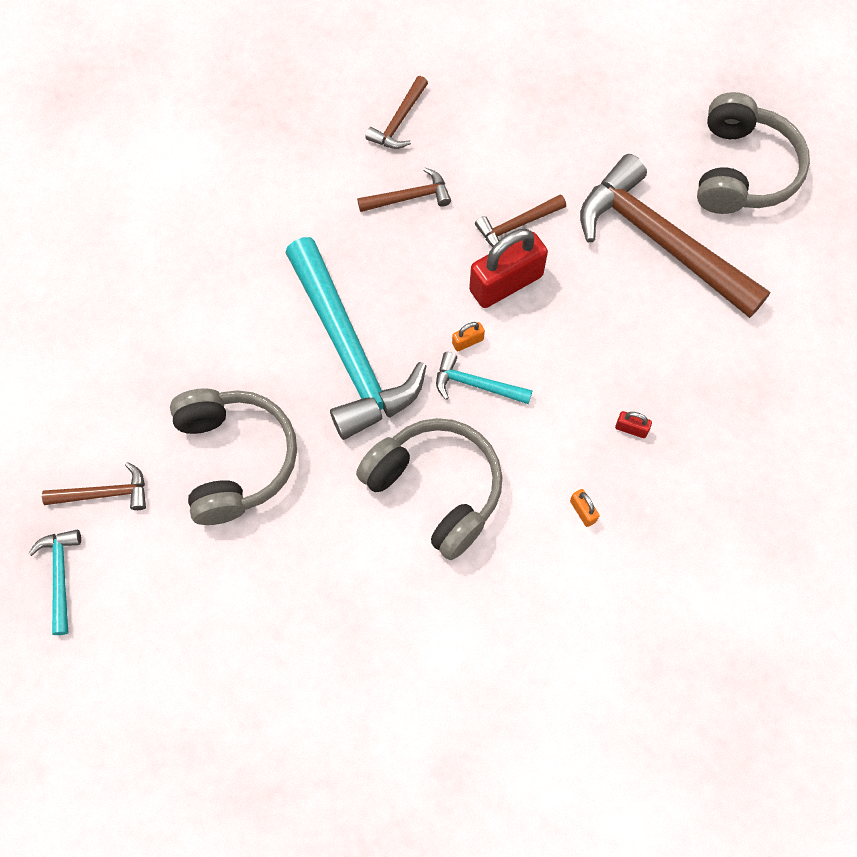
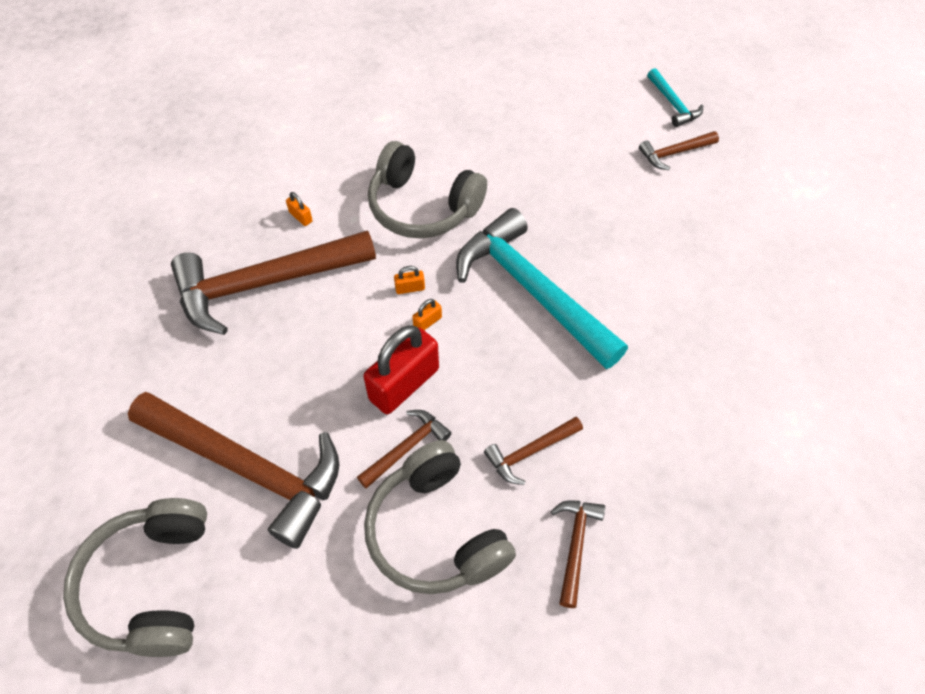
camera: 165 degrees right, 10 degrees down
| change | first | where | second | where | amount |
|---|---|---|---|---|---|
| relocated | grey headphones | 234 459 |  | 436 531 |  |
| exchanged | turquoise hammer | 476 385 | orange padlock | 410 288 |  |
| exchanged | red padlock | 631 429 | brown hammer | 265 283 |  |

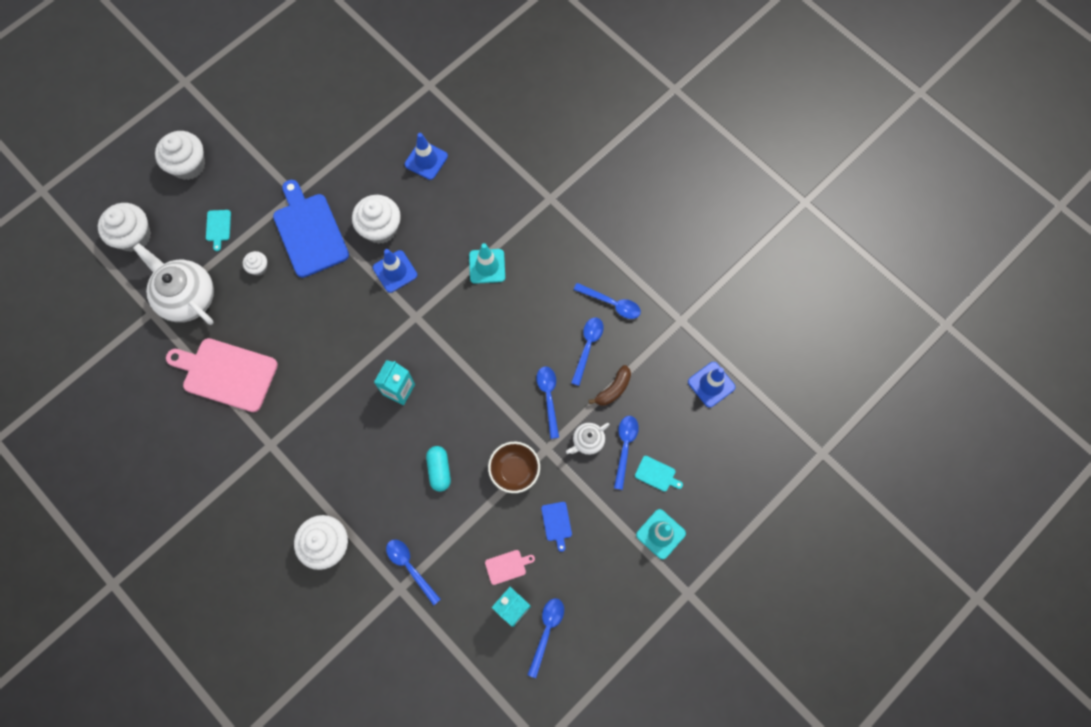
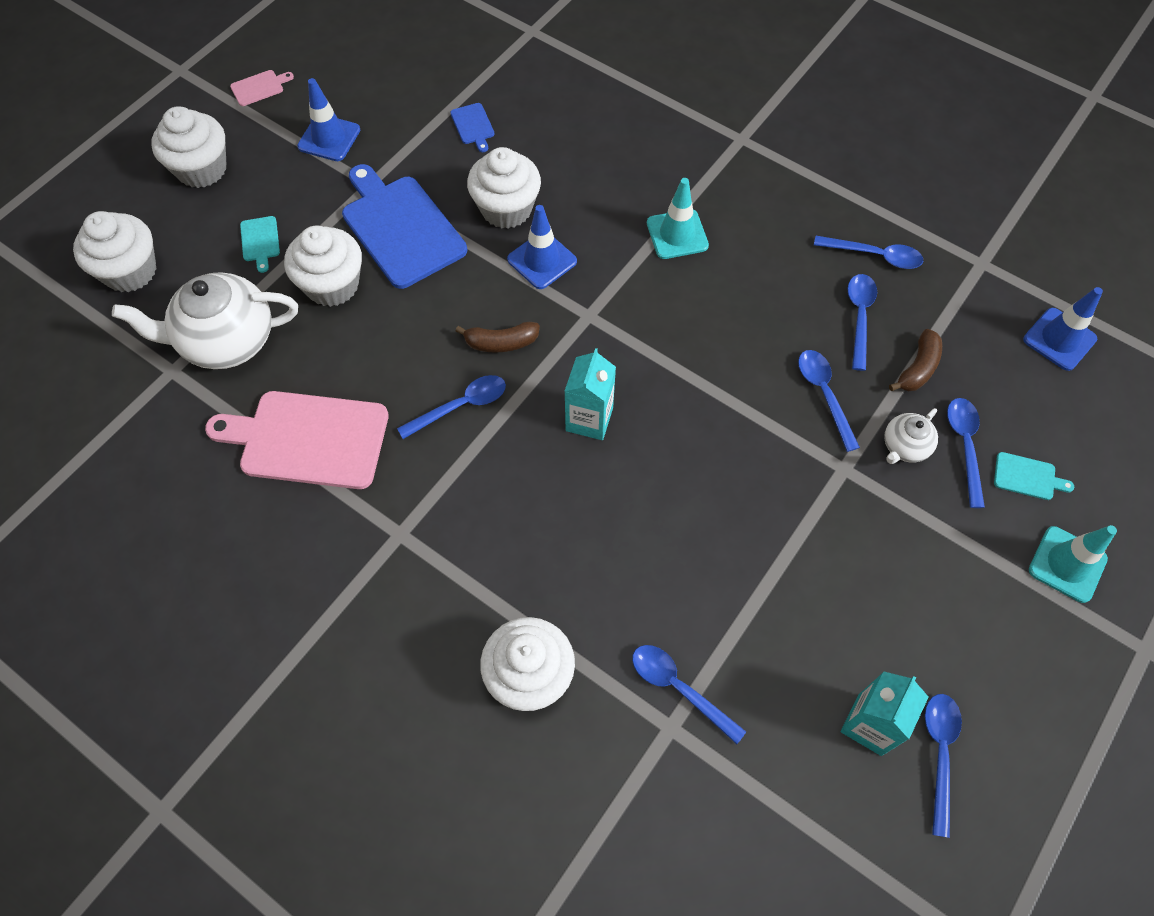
camera: 10 degrees left, 10 degrees down
| change | first | where | second | where | amount |
|---|---|---|---|---|---|
| spun | white teapot | 187 297 |  | 227 341 | 45 degrees counterclockwise |
| size | white cupcake | 258 267 |  | 332 285 | x1.99 |
| relocated | blue traffic cone | 426 160 |  | 329 138 |  |
| missing | turquoise capsule | 439 470 |  |  |  |
| relocated | pink cutting board | 507 566 |  | 259 87 |  |
| missing | brown bowl | 514 471 |  |  |  |
| relocated | blue cutting board | 556 523 |  | 473 126 |  |
| appeared |  |  | blue spoon | 460 406 |  |
| appeared |  |  | brown banana | 501 343 |  |

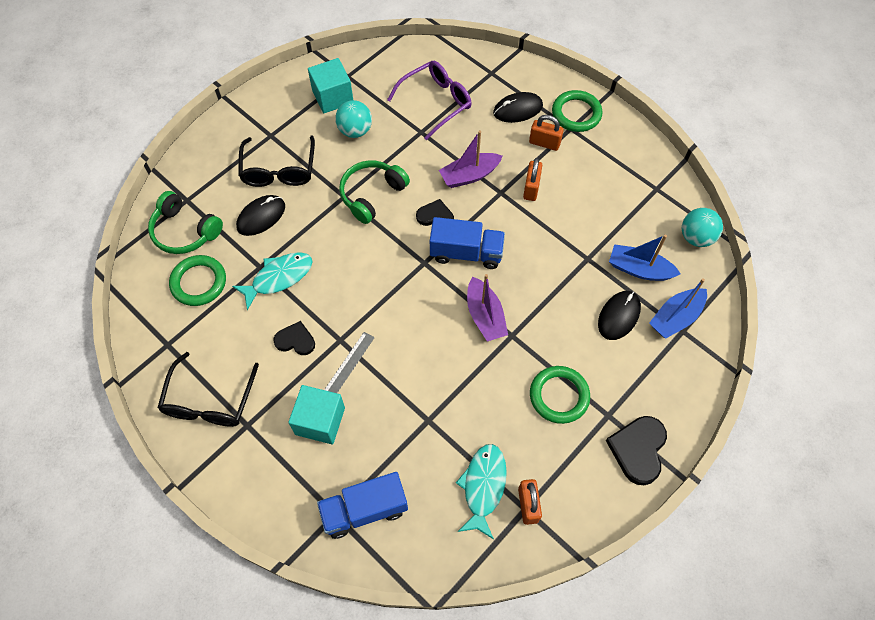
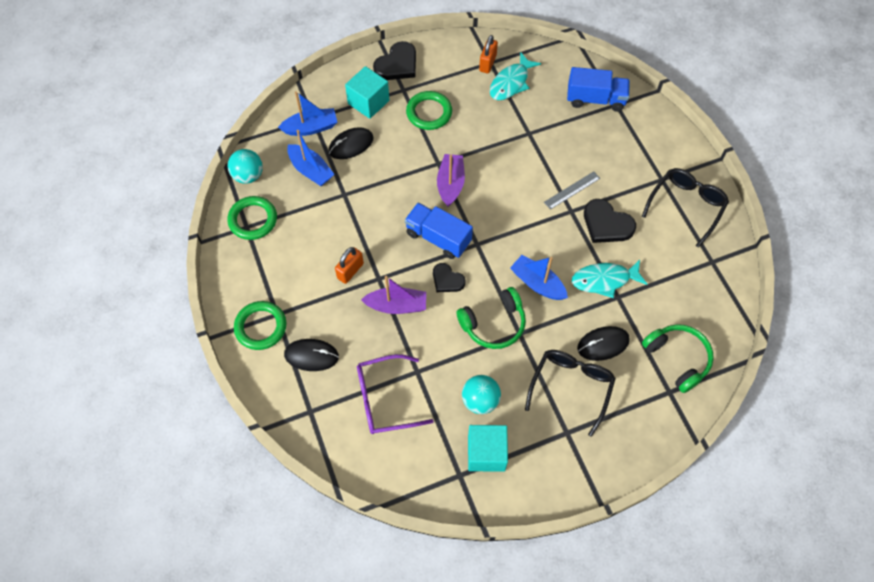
camera: 155 degrees left, 0 degrees up
| change | first | where | second | where | amount |
|---|---|---|---|---|---|
| relocated | green ring | 199 282 |  | 253 220 |  |
| size | black heart | 295 340 |  | 606 224 | x1.57 |
| relocated | turquoise cube | 320 421 |  | 368 102 |  |
| missing | orange padlock | 544 143 |  |  |  |
| appeared |  |  | blue boat | 537 283 |  |

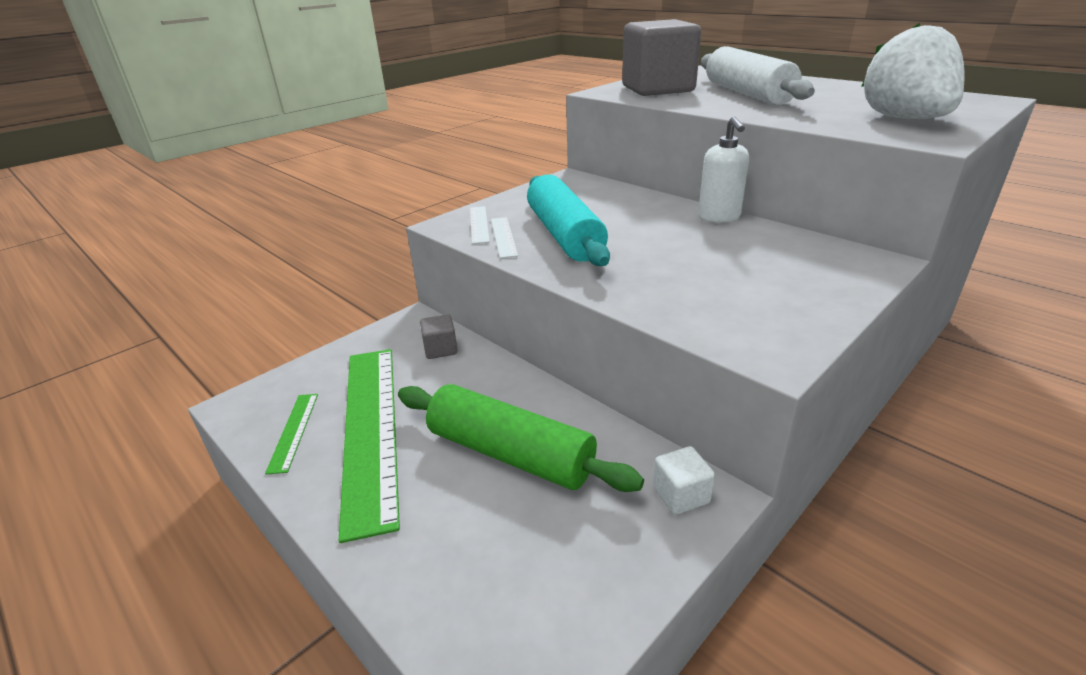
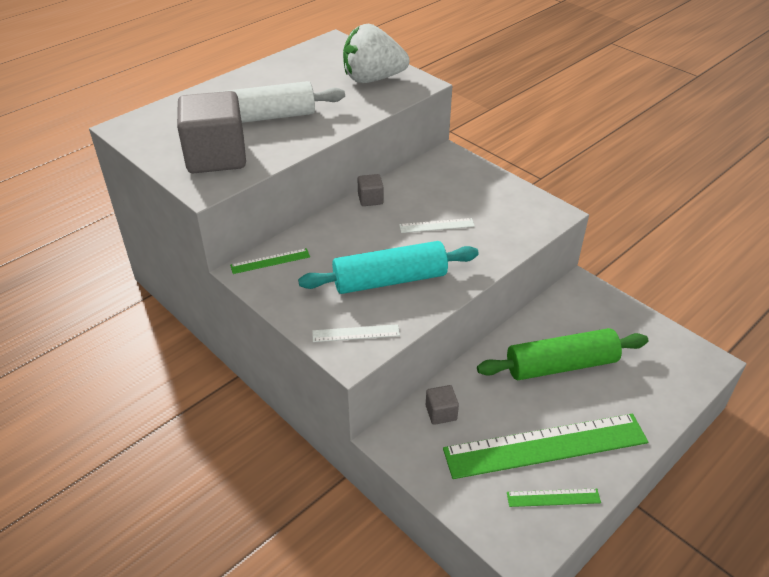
camera: 90 degrees left, 10 degrees up
| change | first | where | second | where | amount |
|---|---|---|---|---|---|
| spun | green rolling pin | 510 453 |  | 560 365 | 45 degrees clockwise |
| relocated | white ruler | 503 237 |  | 436 225 |  |
| missing | white cube | 681 495 |  |  |  |
| exchanged | white soap dispenser | 719 217 | grey cube | 370 199 |  |
| appeared |  |  | green ruler | 270 261 |  |

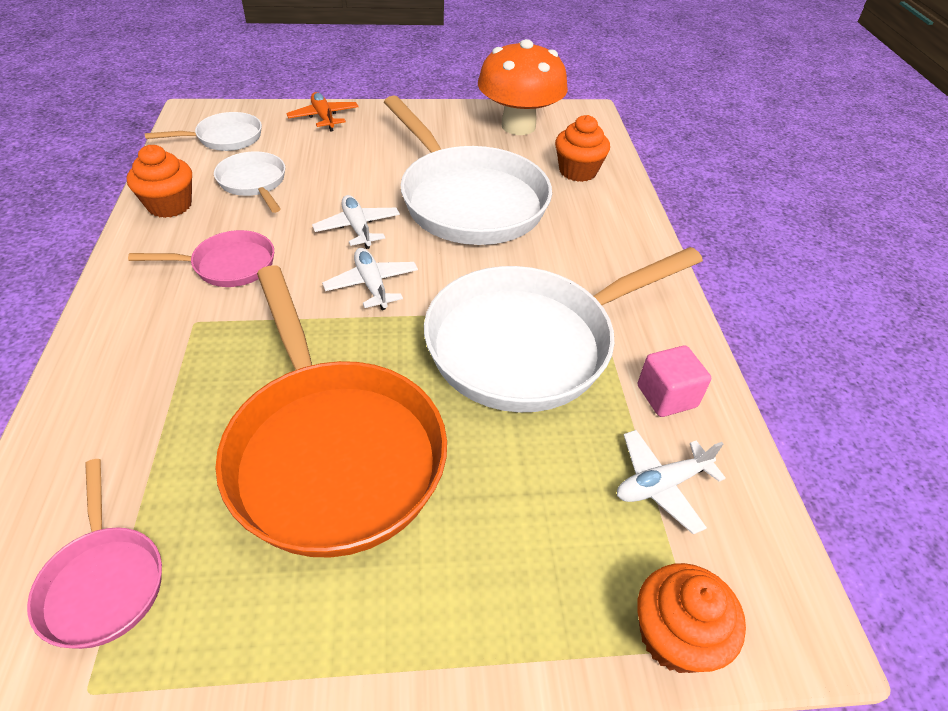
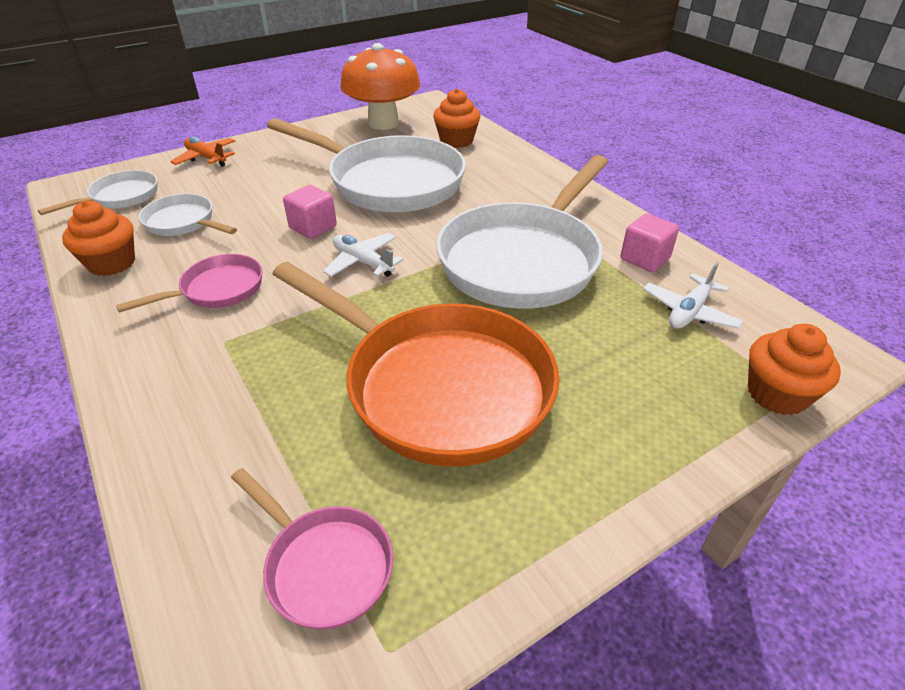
camera: 25 degrees left, 5 degrees down
| change | first | where | second | where | amount |
|---|---|---|---|---|---|
| exchanged | white plane | 357 228 | pink cube | 313 227 |  |

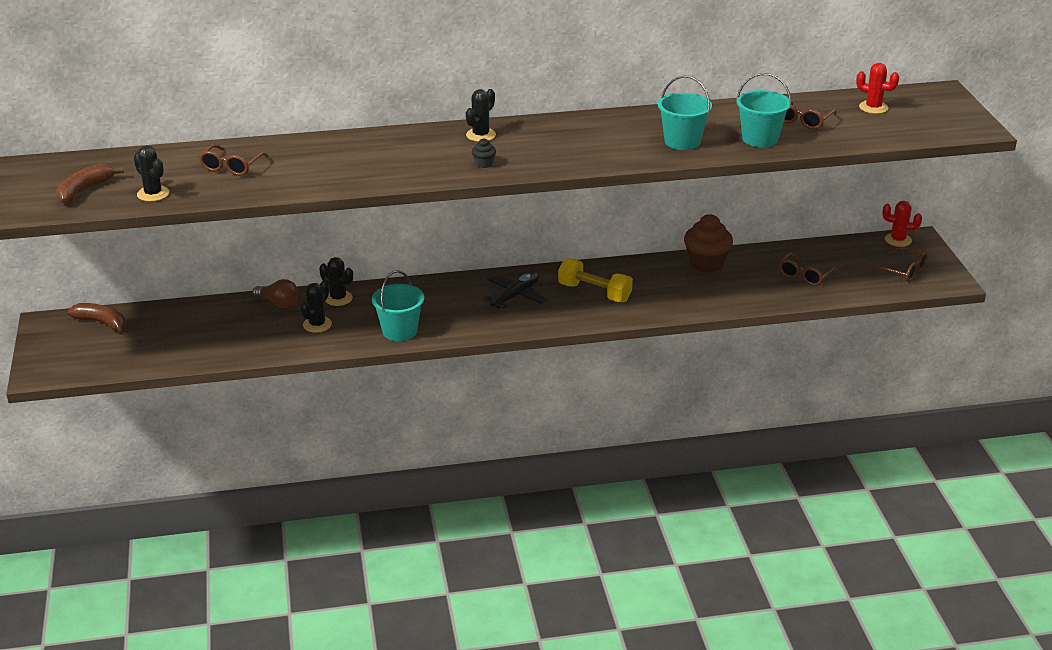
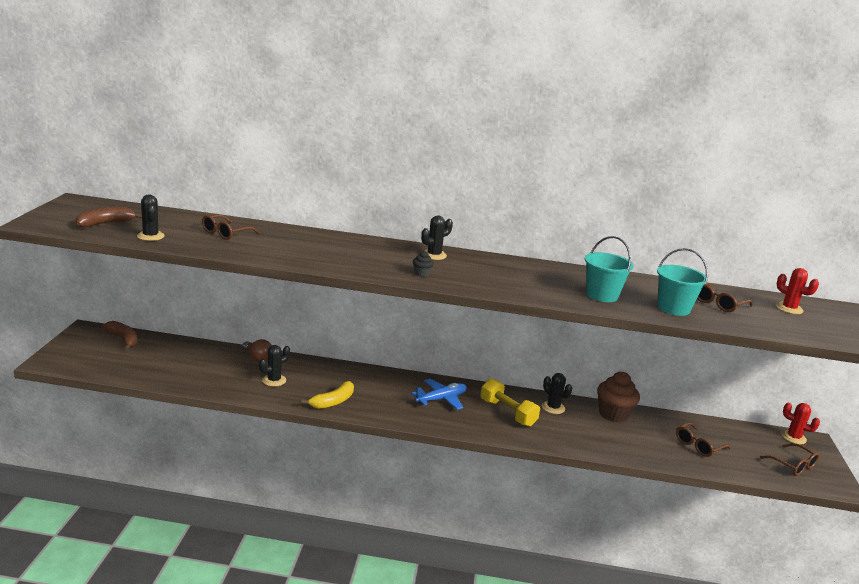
camera: 15 degrees right, 10 degrees down
| change | first | where | second | where | amount |
|---|---|---|---|---|---|
| relocated | black cactus | 338 298 |  | 553 407 |  |
| exchanged | turquoise bucket | 399 331 | yellow banana | 333 402 |  |
| colour | black plane | 515 296 | blue plane | 441 399 |  |

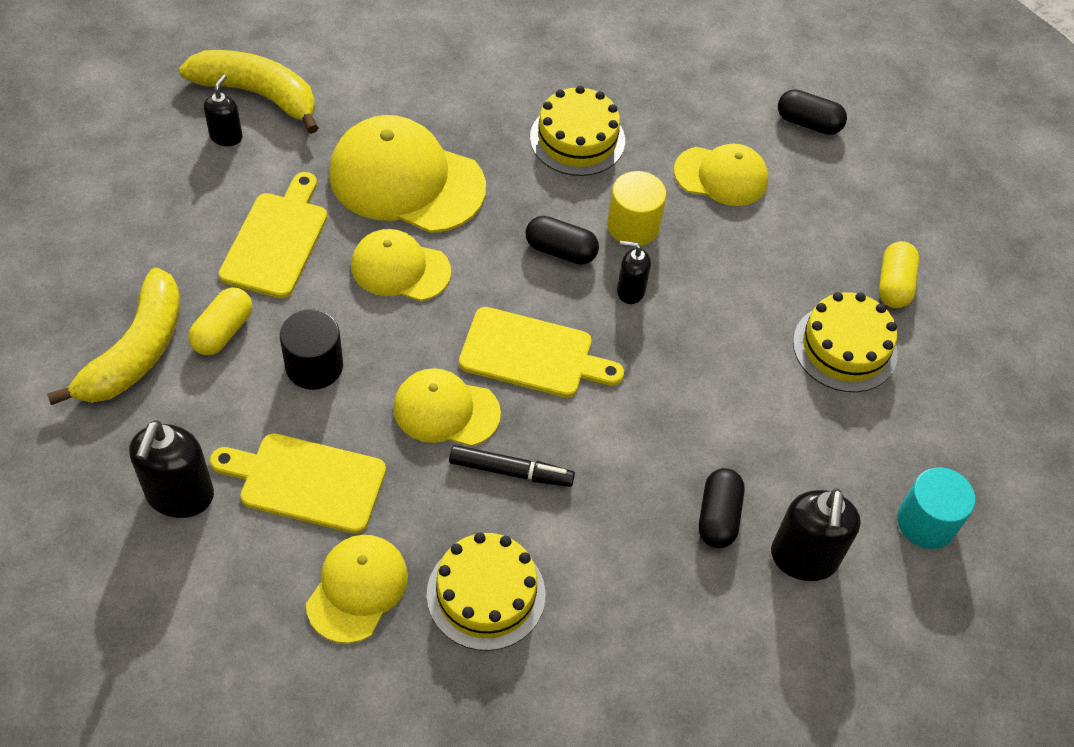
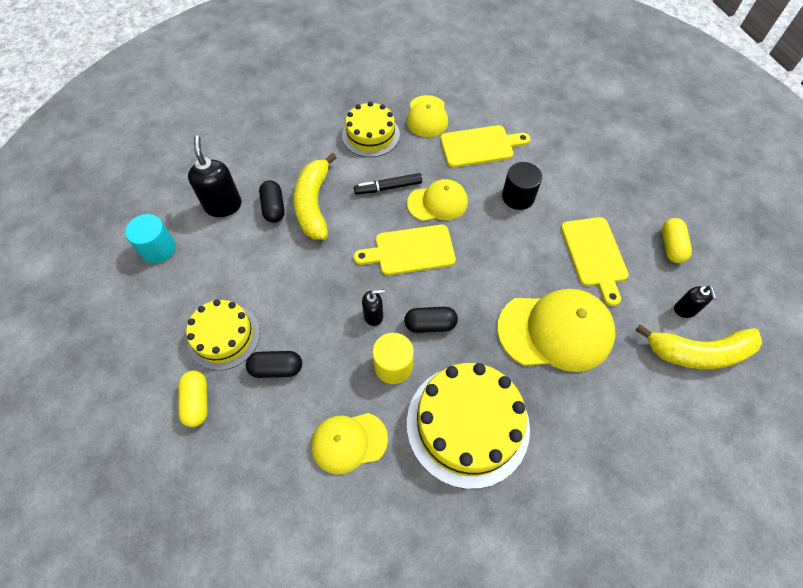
camera: 160 degrees right, 5 degrees up
| change | first | where | second | where | amount |
|---|---|---|---|---|---|
| relocated | yellow banana | 136 352 |  | 314 204 |  |
| missing | black soap dispenser | 180 495 |  |  |  |
| relocated | yellow capsule | 223 331 |  | 671 246 |  |
| missing | yellow cap | 400 268 |  |  |  |
| size | yellow cake | 577 139 |  | 467 424 | x1.59 |
| relocated | black capsule | 808 123 |  | 276 368 |  |

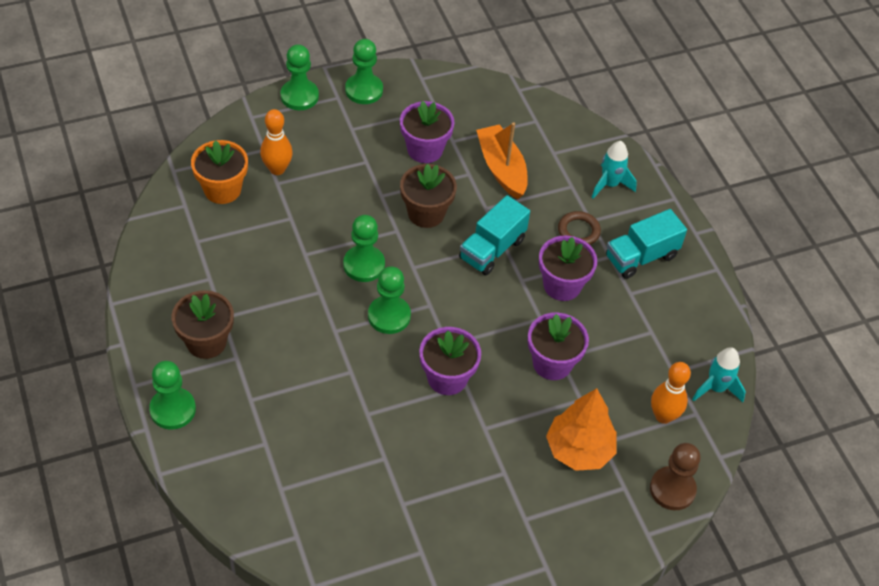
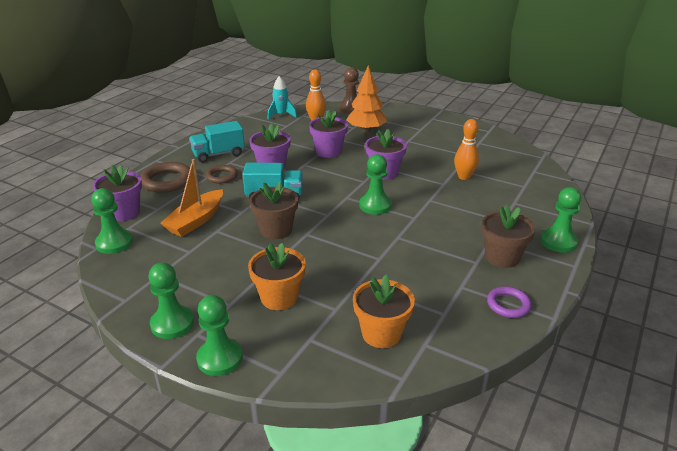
camera: 125 degrees left, 20 degrees down
| change | first | where | second | where | amount |
|---|---|---|---|---|---|
| relocated | orange bowling pin | 277 169 |  | 464 177 |  |
| relocated | green pawn | 364 265 |  | 114 243 |  |
| relocated | purple flower pot | 425 149 |  | 124 212 |  |
| exchanged | turquoise rocket | 609 184 | brown ring | 167 181 |  |
| spun | turquoise truck | 641 257 |  | 218 154 | 135 degrees clockwise |
| appeared |  |  | orange flower pot | 279 298 |  |
| appeared |  |  | purple ring | 508 305 |  |

